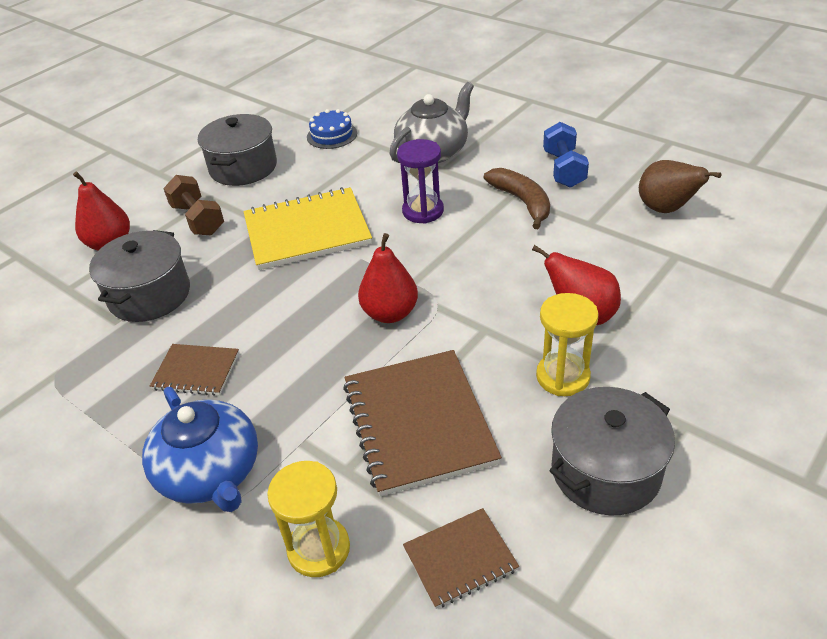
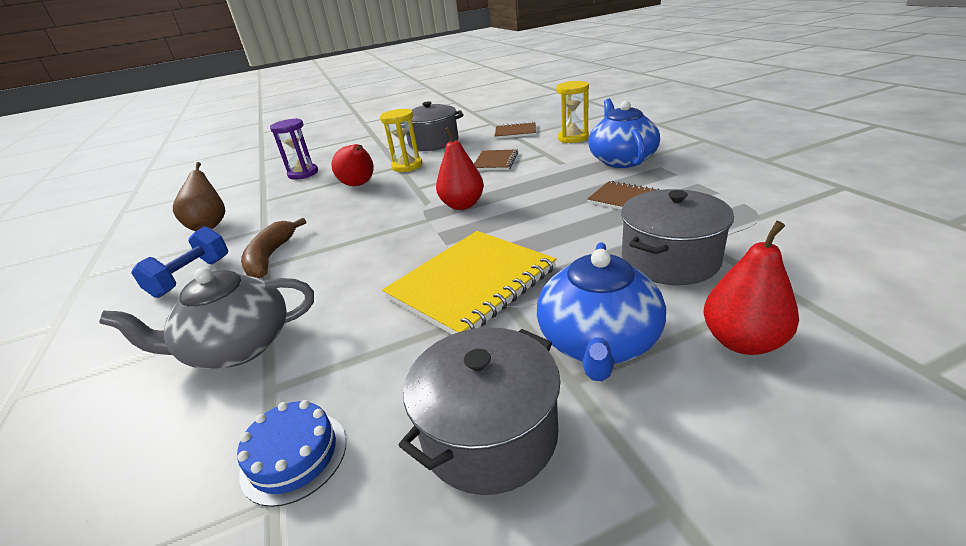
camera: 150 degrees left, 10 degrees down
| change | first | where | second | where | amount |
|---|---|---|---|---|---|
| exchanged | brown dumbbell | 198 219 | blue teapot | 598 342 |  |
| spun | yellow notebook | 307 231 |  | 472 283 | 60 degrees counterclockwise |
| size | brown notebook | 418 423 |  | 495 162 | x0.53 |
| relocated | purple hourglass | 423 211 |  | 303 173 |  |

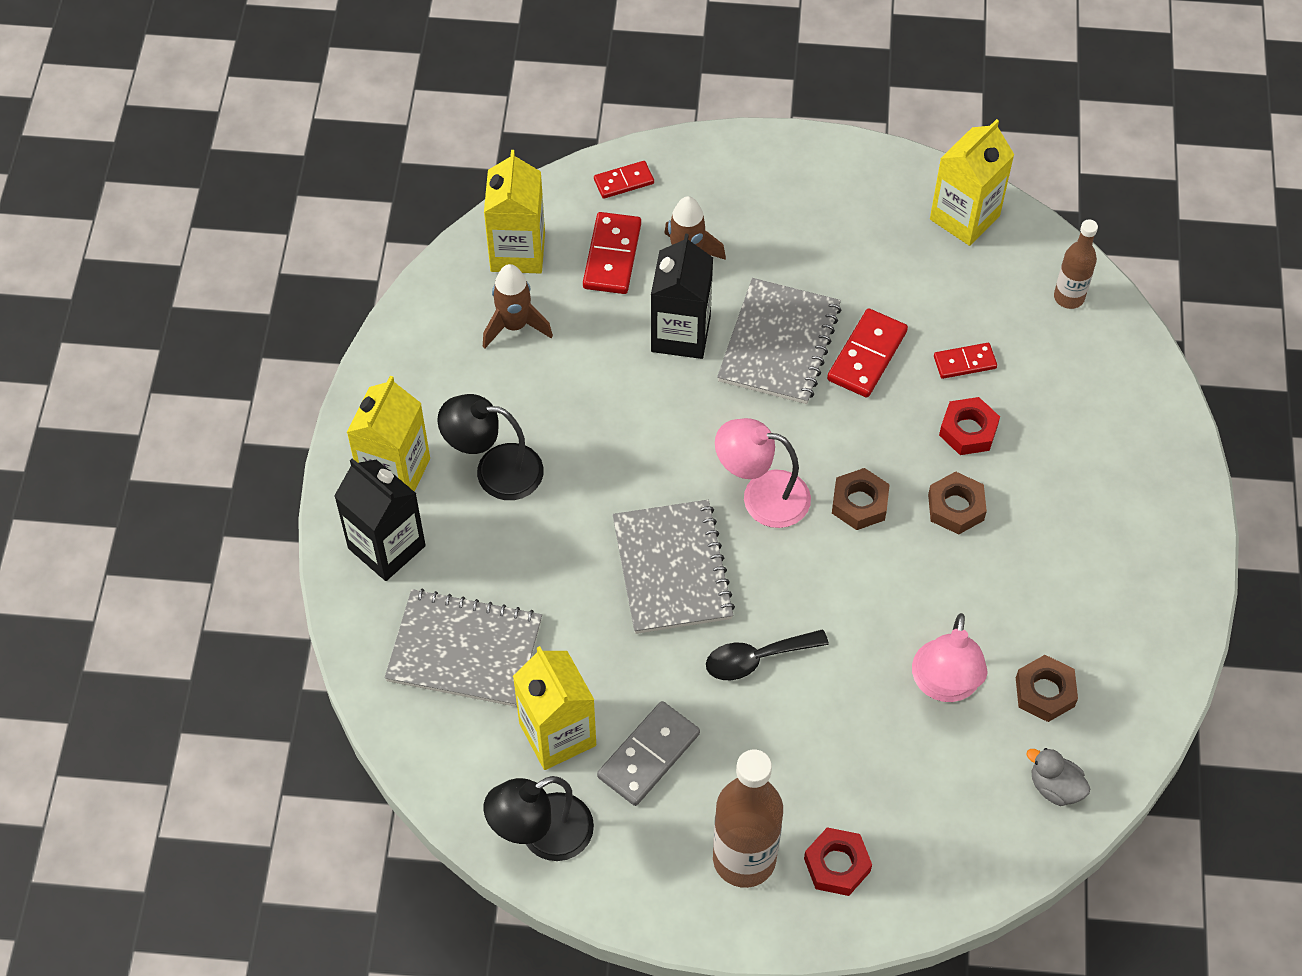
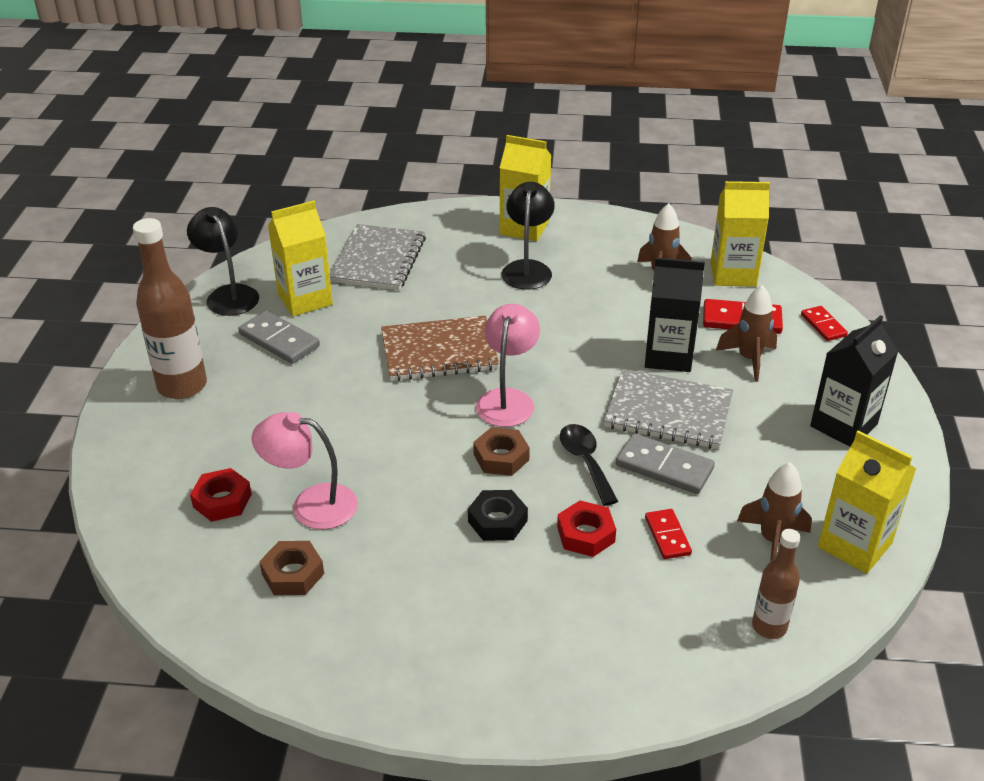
camera: 90 degrees right, 20 degrees down
| change | first | where | second | where | amount |
|---|---|---|---|---|---|
| relocated | black carton | 386 547 |  | 843 425 |  |
| colour | grey notebook | 672 569 | brown notebook | 439 351 |  |
| relocated | black spoon | 756 659 |  | 585 462 |  |
| relocated | red nut | 837 865 |  | 222 500 |  |
| colour | red domino | 867 356 | grey domino | 664 467 |  |
| colour | brown nut | 956 507 | black nut | 497 521 |  |
| missing | grey duck | 1055 787 |  |  |  |
| appeared |  |  | brown rocket | 772 540 |  |

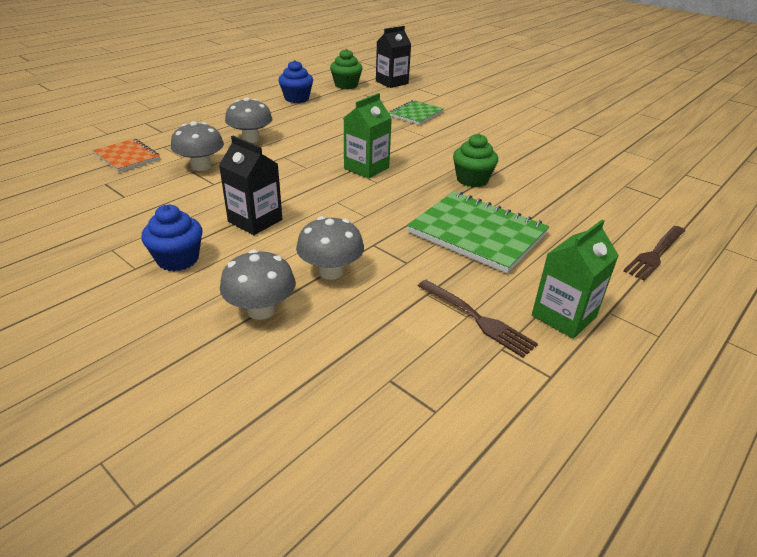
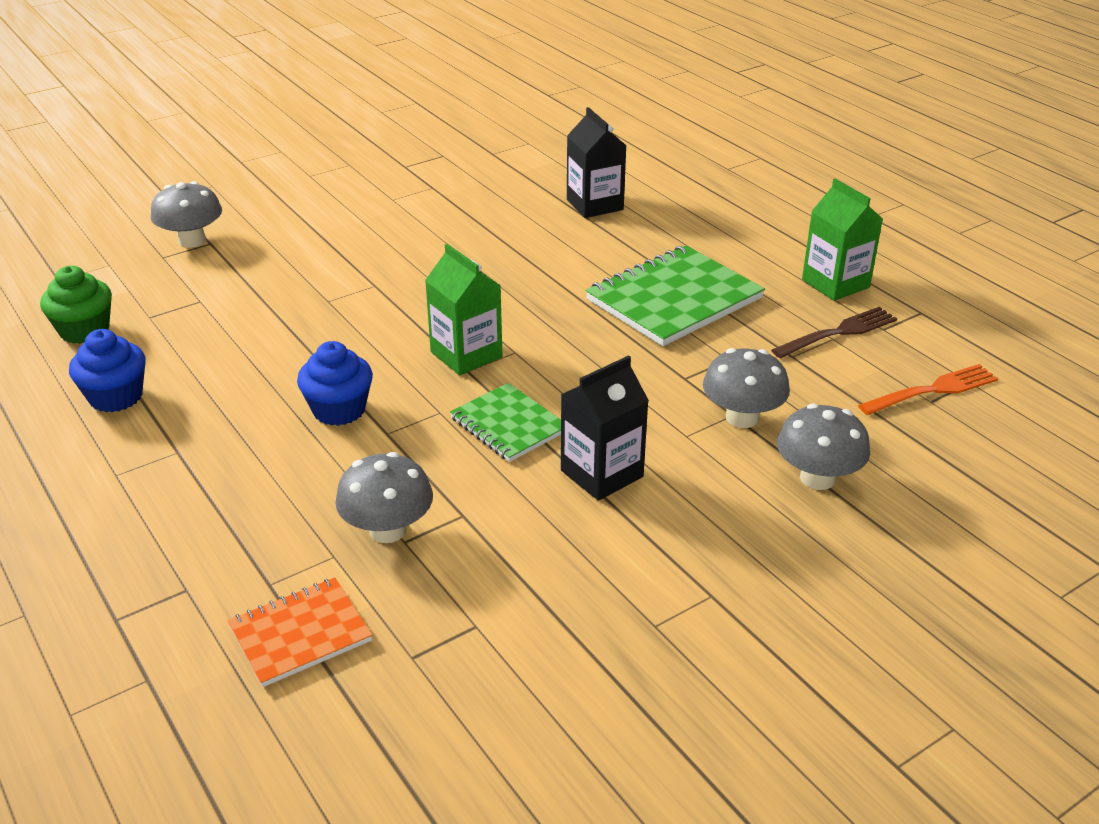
camera: 75 degrees left, 0 degrees up
| change | first | where | second | where | amount |
|---|---|---|---|---|---|
| relocated | blue cupcake | 178 259 |  | 339 410 |  |
| relocated | grey mushroom | 251 139 |  | 192 241 |  |
| relocated | black carton | 392 82 |  | 594 205 |  |
| relocated | green notebook | 416 114 |  | 508 425 |  |
| missing | green cupcake | 472 180 |  |  |  |
| missing | brown fork | 655 254 |  |  |  |
| appeared |  |  | orange fork | 932 390 |  |

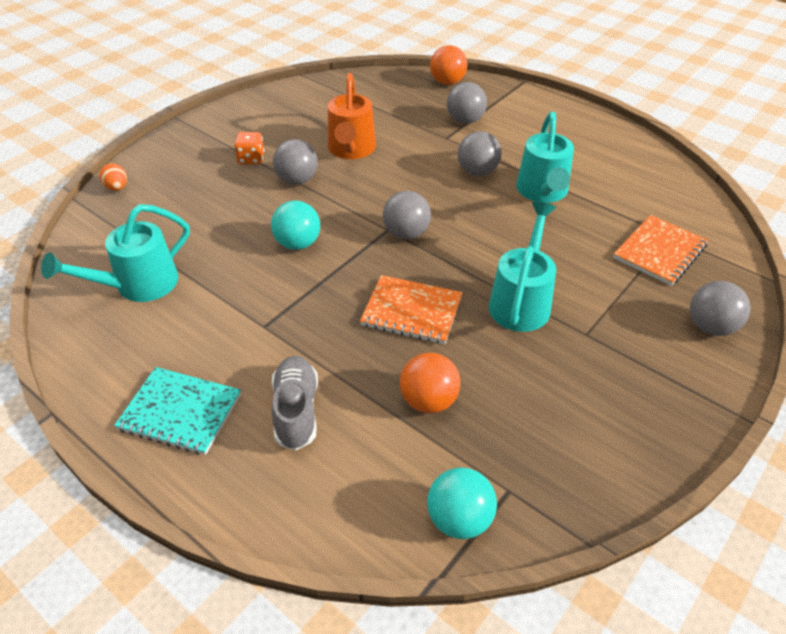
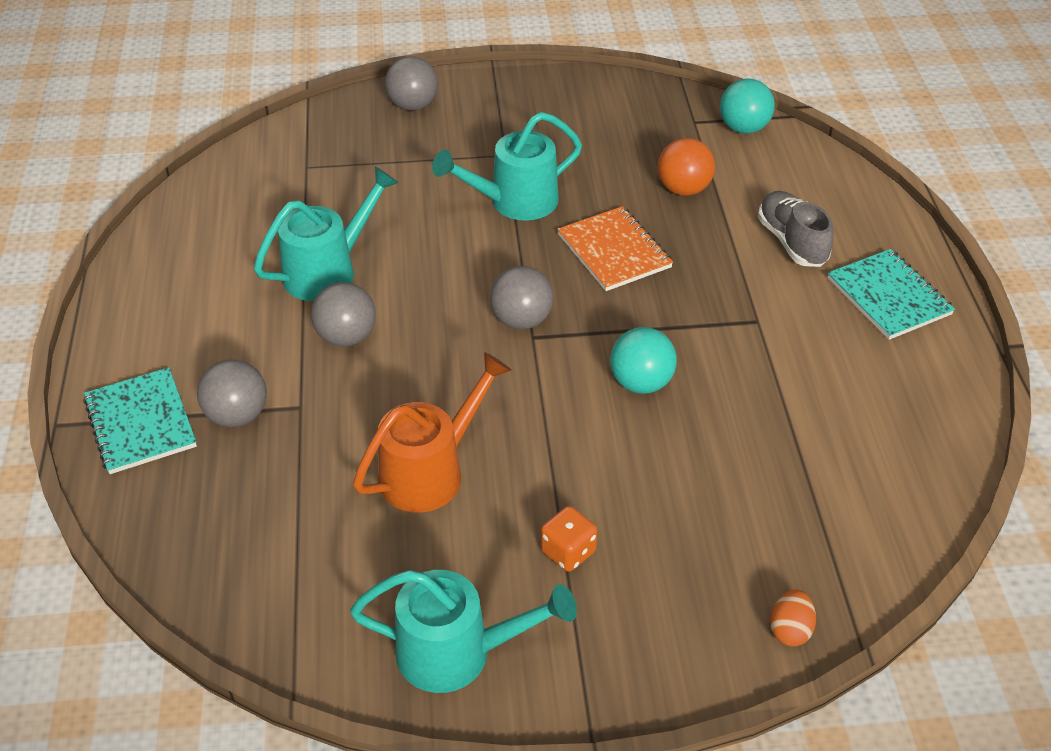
camera: 135 degrees left, 0 degrees up
| change | first | where | second | where | amount |
|---|---|---|---|---|---|
| relocated | turquoise watering can | 137 285 |  | 459 653 |  |
| spun | grey shoe | 296 411 |  | 792 242 | 120 degrees clockwise |
| missing | grey ball | 297 180 |  |  |  |
| missing | orange ball | 447 82 |  |  |  |
| missing | orange notebook | 659 252 |  |  |  |
| appeared |  |  | turquoise notebook | 141 423 |  |

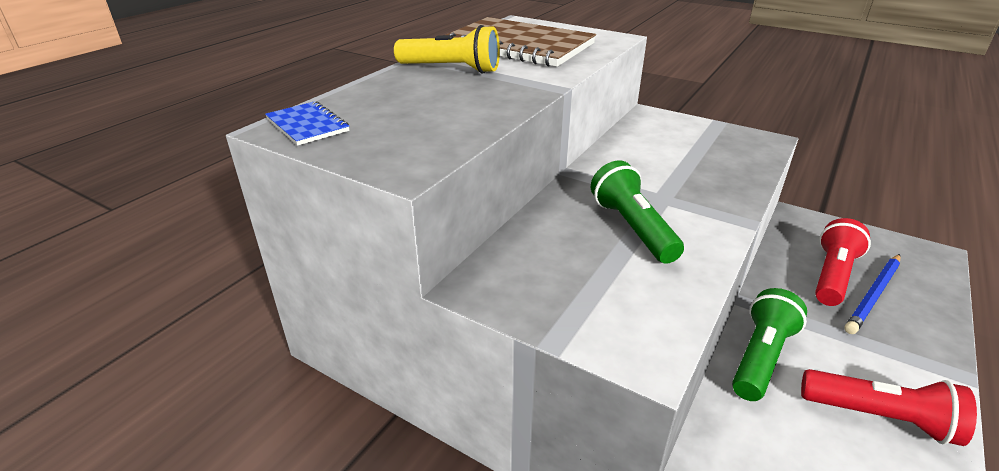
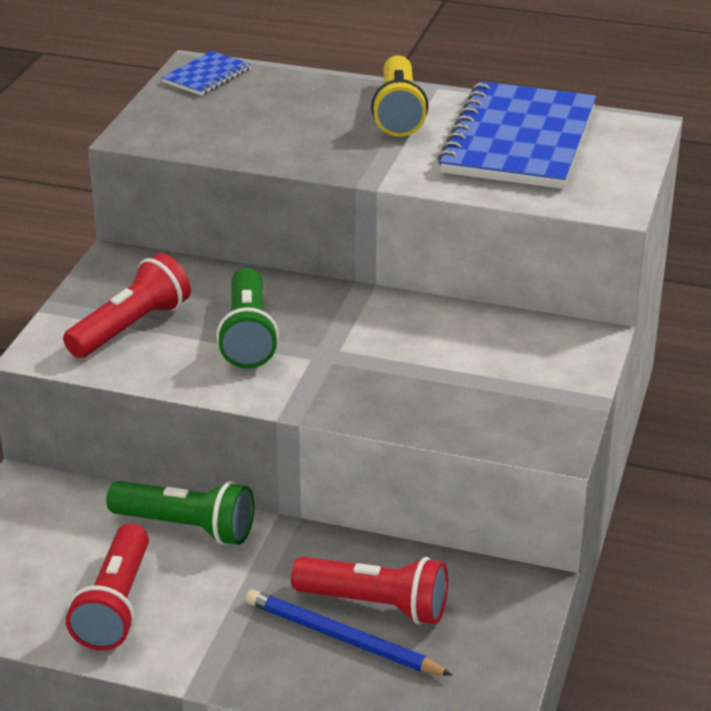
camera: 75 degrees right, 0 degrees up
| change | first | where | second | where | amount |
|---|---|---|---|---|---|
| colour | brown notebook | 519 45 | blue notebook | 519 140 |  |
| spun | green flashlight | 632 228 |  | 248 336 | 120 degrees clockwise |
| appeared |  |  | red flashlight | 131 327 |  |

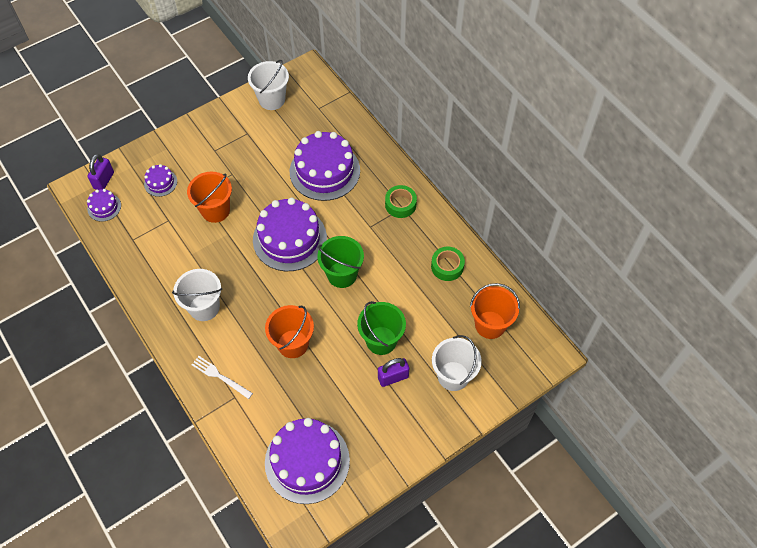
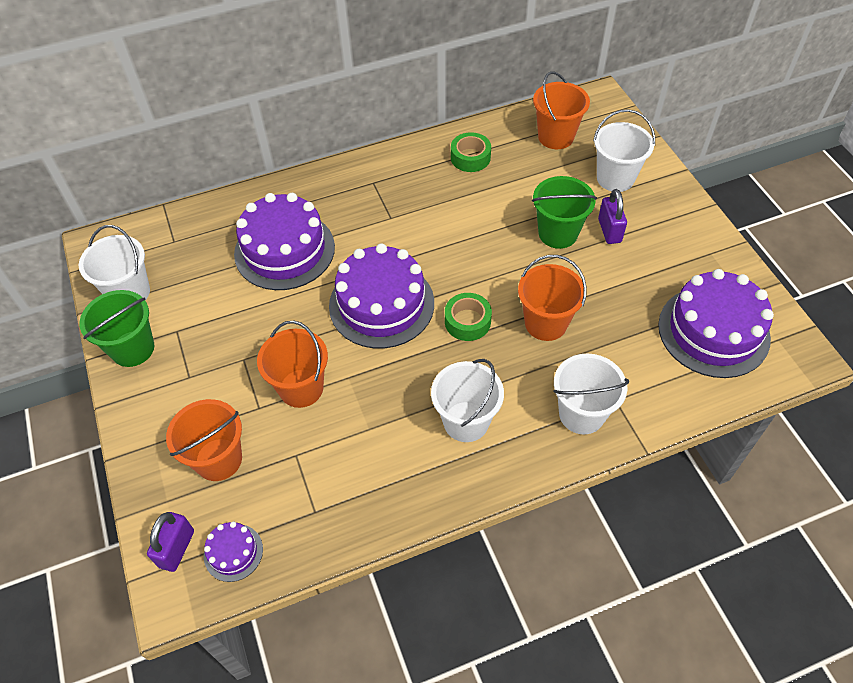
camera: 75 degrees left, 5 degrees down
| change | first | where | second | where | amount |
|---|---|---|---|---|---|
| spun | purple padlock | 104 180 |  | 177 549 | 75 degrees clockwise |
| exchanged | purple cake | 160 182 | orange bucket | 218 459 |  |
| exchanged | white fork | 220 376 | white bucket | 581 414 |  |
| relocated | green bucket | 342 274 |  | 132 348 |  |
| relocated | green tape | 400 204 |  | 467 321 |  |

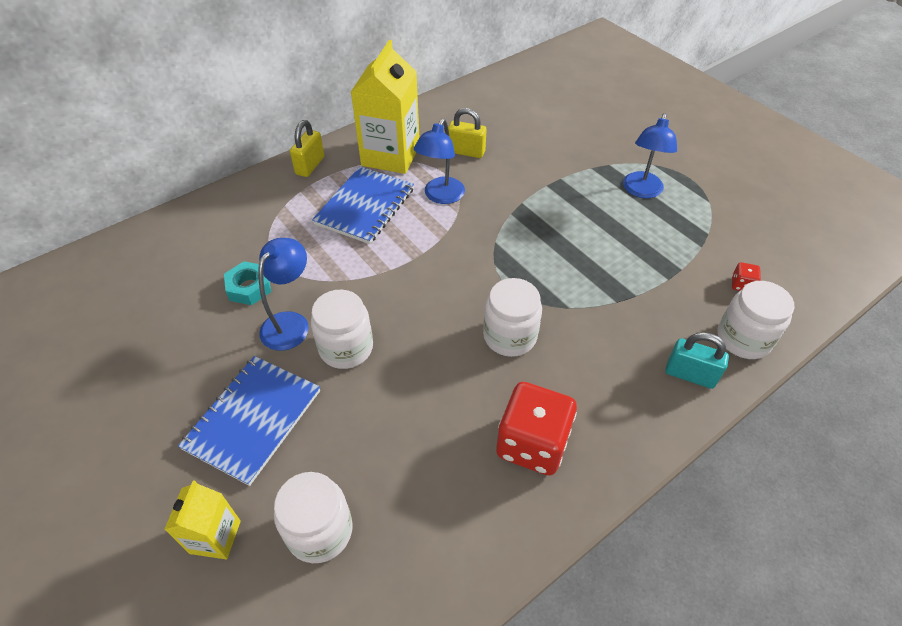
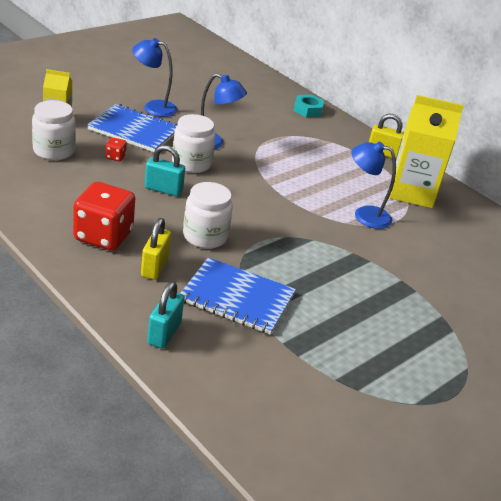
camera: 80 degrees right, 15 degrees down
| change | first | where | second | where | amount |
|---|---|---|---|---|---|
| relocated | turquoise nut | 249 287 |  | 308 110 |  |
| relocated | blue notebook | 365 206 |  | 237 298 |  |
| relocated | yellow padlock | 466 152 |  | 154 267 |  |
| relocated | blue lamp | 641 191 |  | 153 107 |  |
| missing | white jar | 743 339 |  |  |  |
| relocated | red dice | 741 285 |  | 115 157 |  |
| appeared |  |  | turquoise padlock | 163 189 |  |

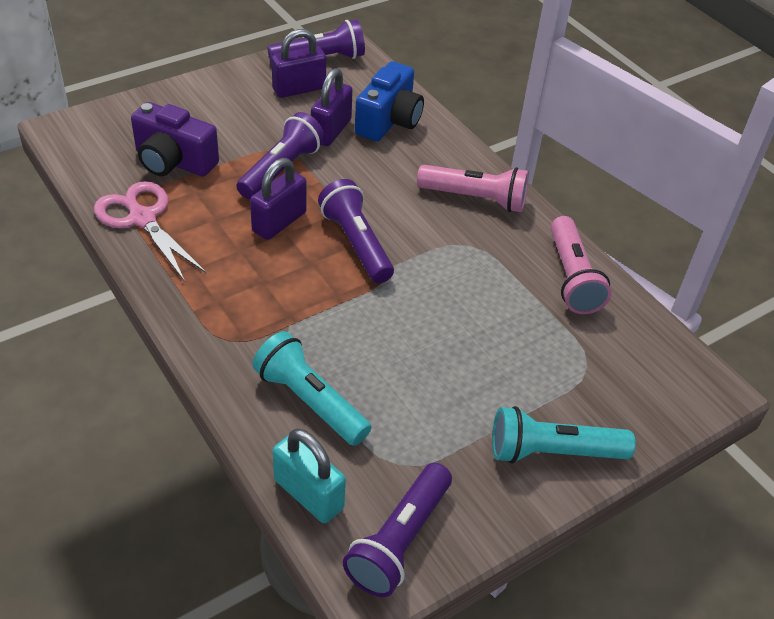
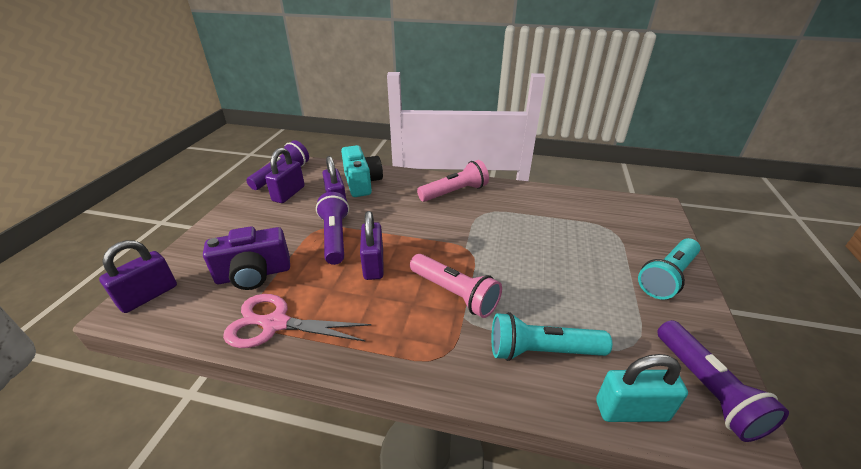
camera: 40 degrees left, 10 degrees down
| change | first | where | second | where | amount |
|---|---|---|---|---|---|
| missing | purple flashlight | 356 243 |  |  |  |
| colour | blue camera | 389 121 | turquoise camera | 362 183 |  |
| relocated | pink flashlight | 572 278 |  | 454 294 |  |
| appeared |  |  | purple padlock | 148 296 |  |

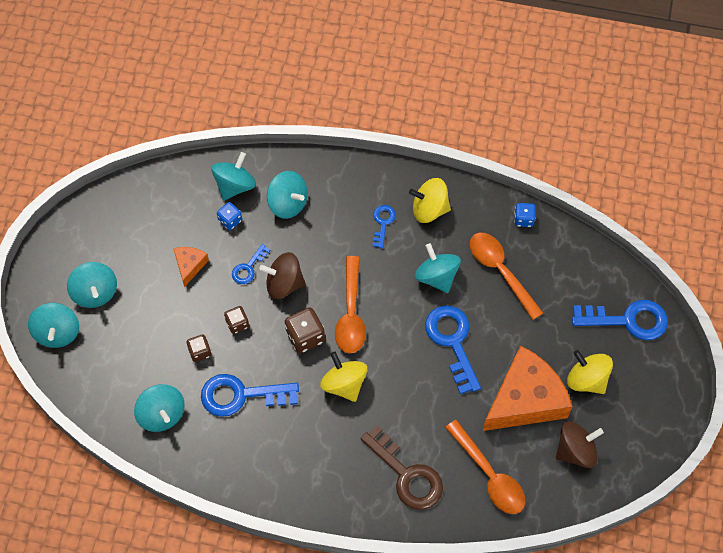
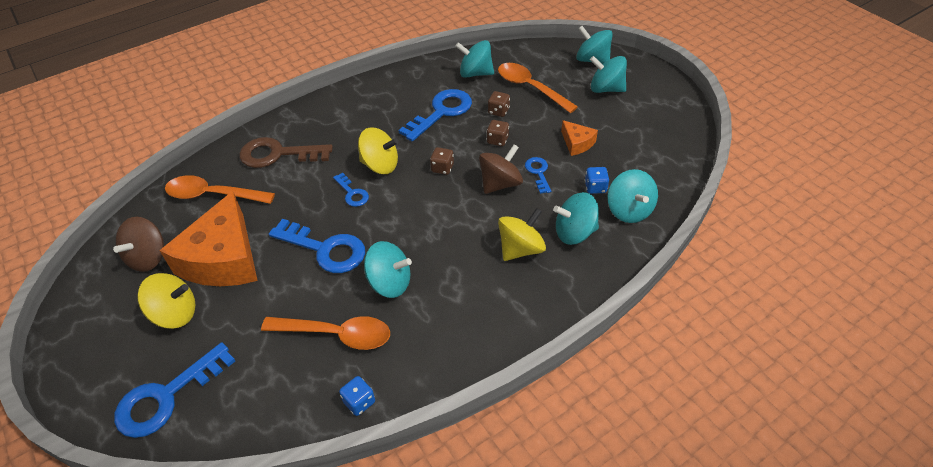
camera: 135 degrees right, 15 degrees down
| change | first | where | second | where | amount |
|---|---|---|---|---|---|
| size | brown dice | 305 336 |  | 442 168 | x0.62 |
| relocated | orange spoon | 351 314 |  | 530 88 |  |
| relocated | blue key | 383 223 |  | 352 193 |  |
| relocated | yellow spinning top | 429 209 |  | 520 249 |  |

